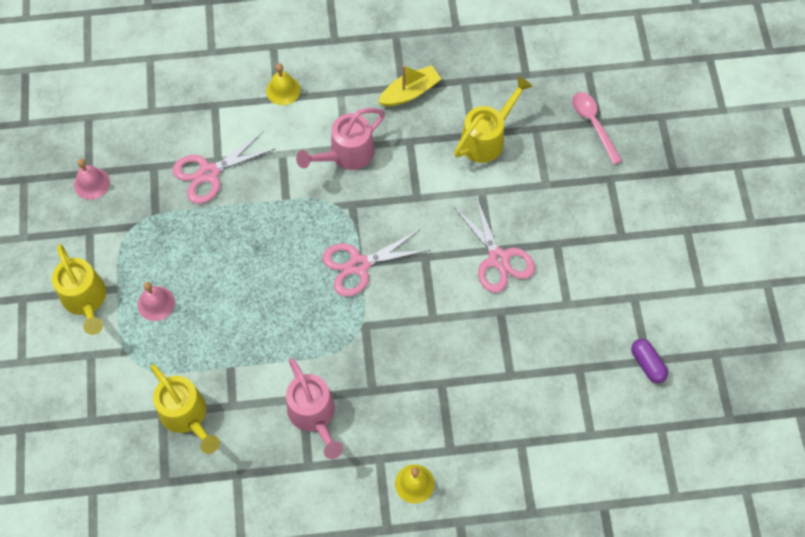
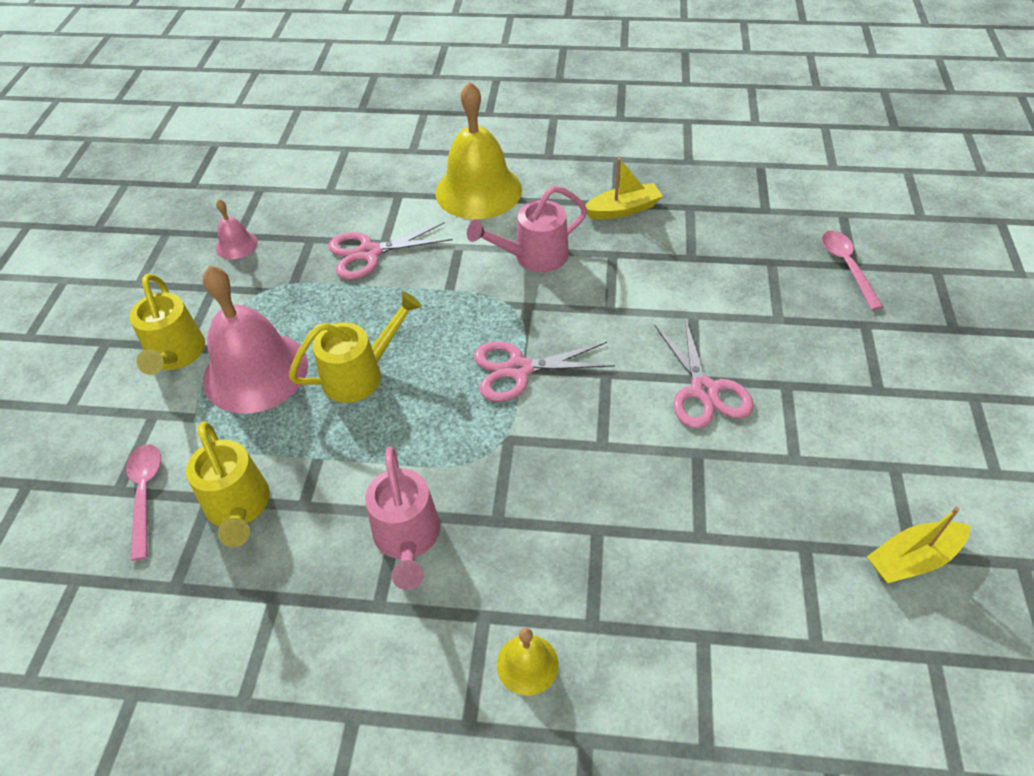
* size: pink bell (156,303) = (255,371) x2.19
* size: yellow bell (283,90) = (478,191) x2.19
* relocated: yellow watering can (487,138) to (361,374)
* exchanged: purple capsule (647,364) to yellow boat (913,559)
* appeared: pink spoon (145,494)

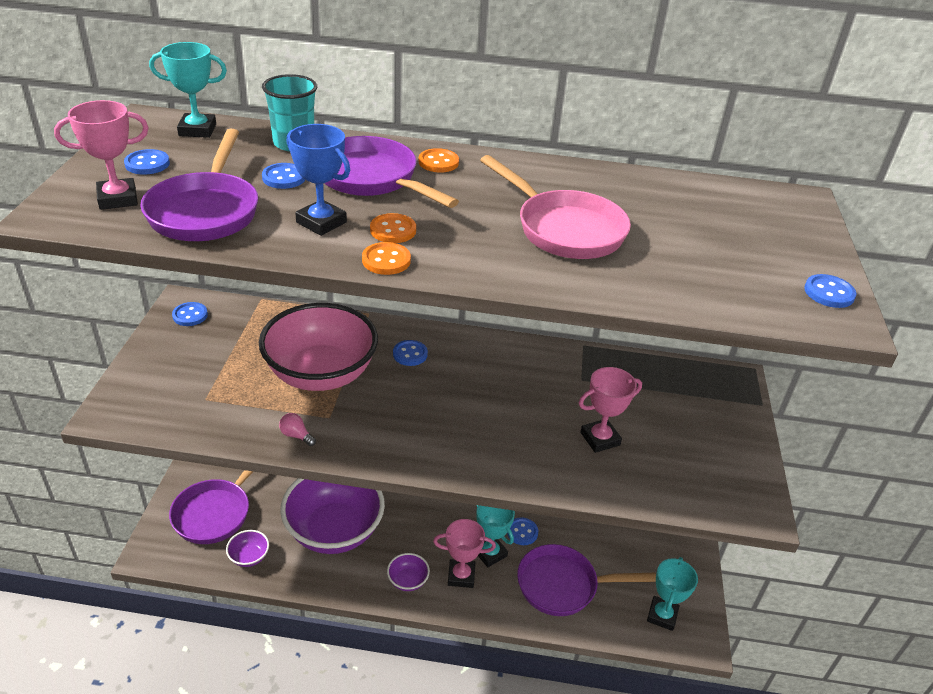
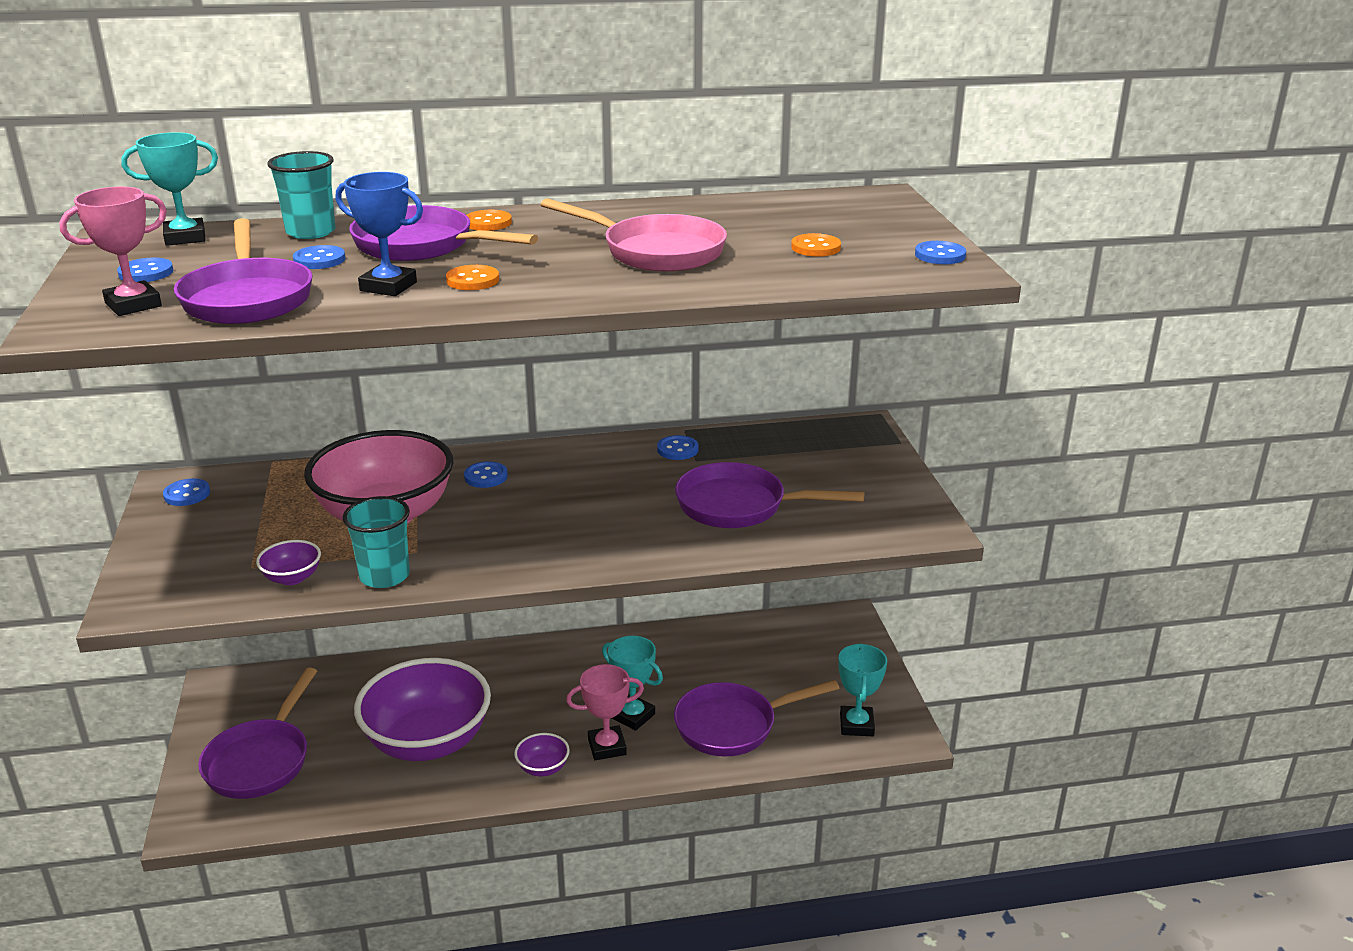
* relocated: purple bowl (249,557) to (292,578)
* exchanged: pink light bulb (296,435) to turquoise cup (384,576)
* relocated: orange button (386,260) to (815,247)
* relocated: blue button (522,532) to (677,449)
* exchanged: pink trophy (600,439) to purple pan (739,506)

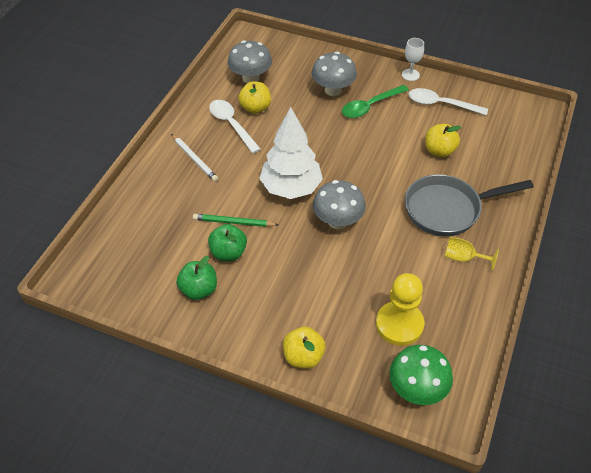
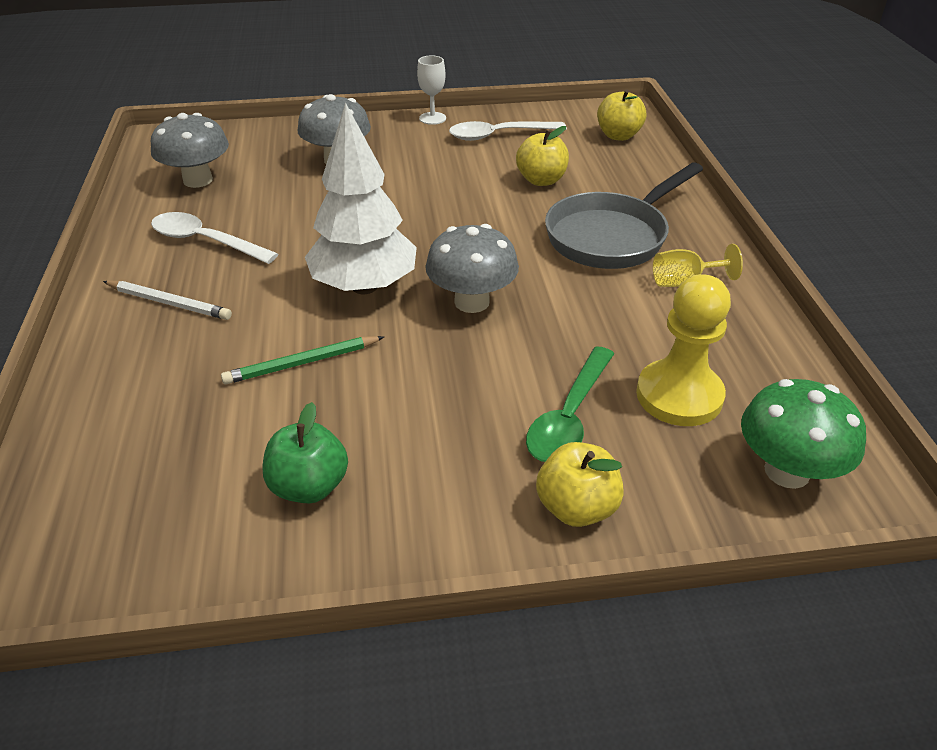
* missing: green apple (228,253)
* relocated: yellow apple (255,108) to (618,136)
* relocated: green spoon (370,106) to (569,417)

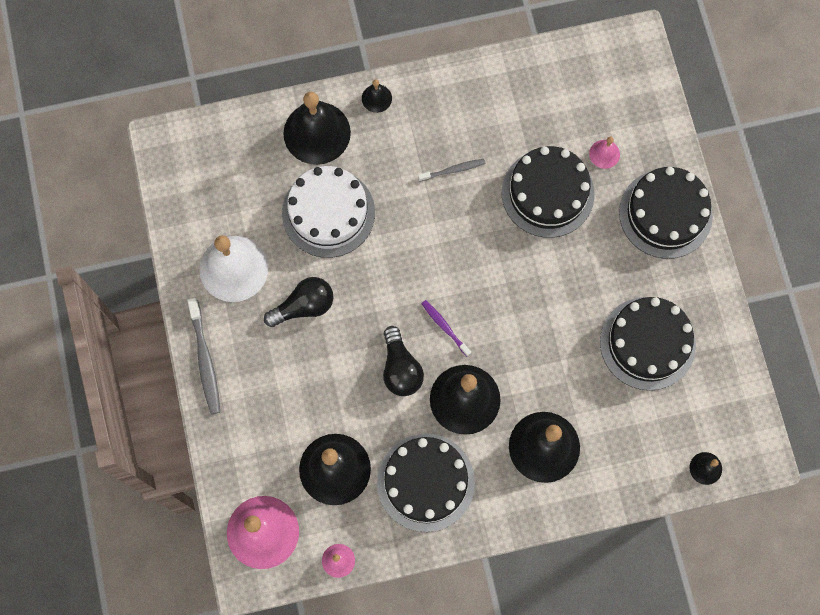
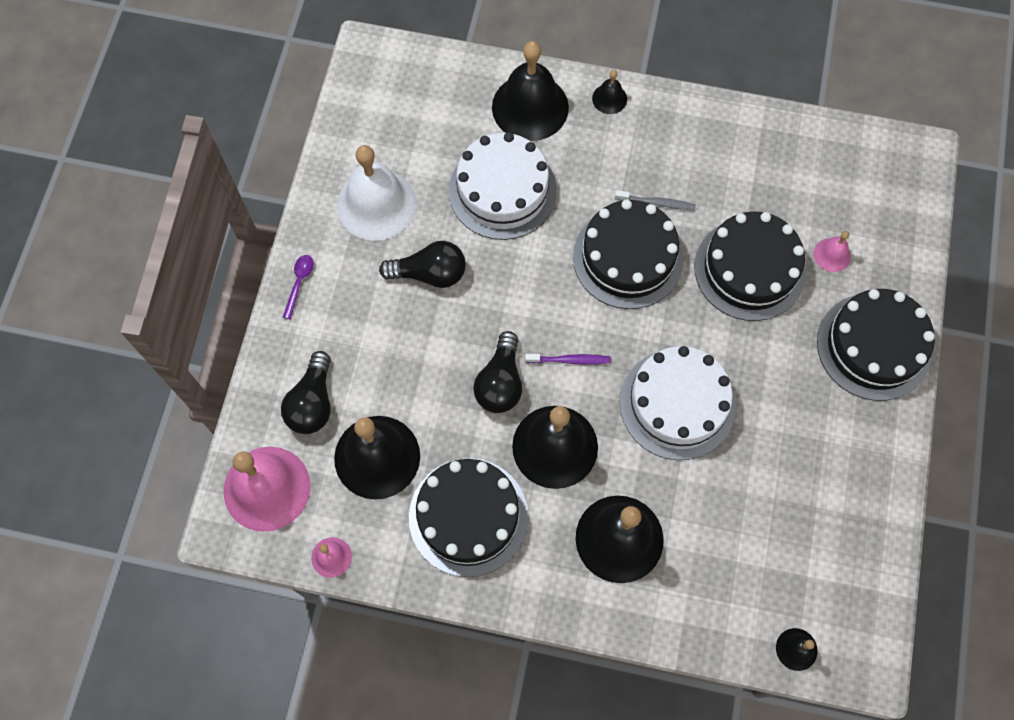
* exchanged: grey toothbrush (205,360) to purple spoon (299,283)
* spun: purple toothbrush (445,327) = (569,360) 105 degrees clockwise
* relocated: black cake (647,343) to (628,258)
* appeared: black light bulb (312,403)
* appeared: white cake (677,404)

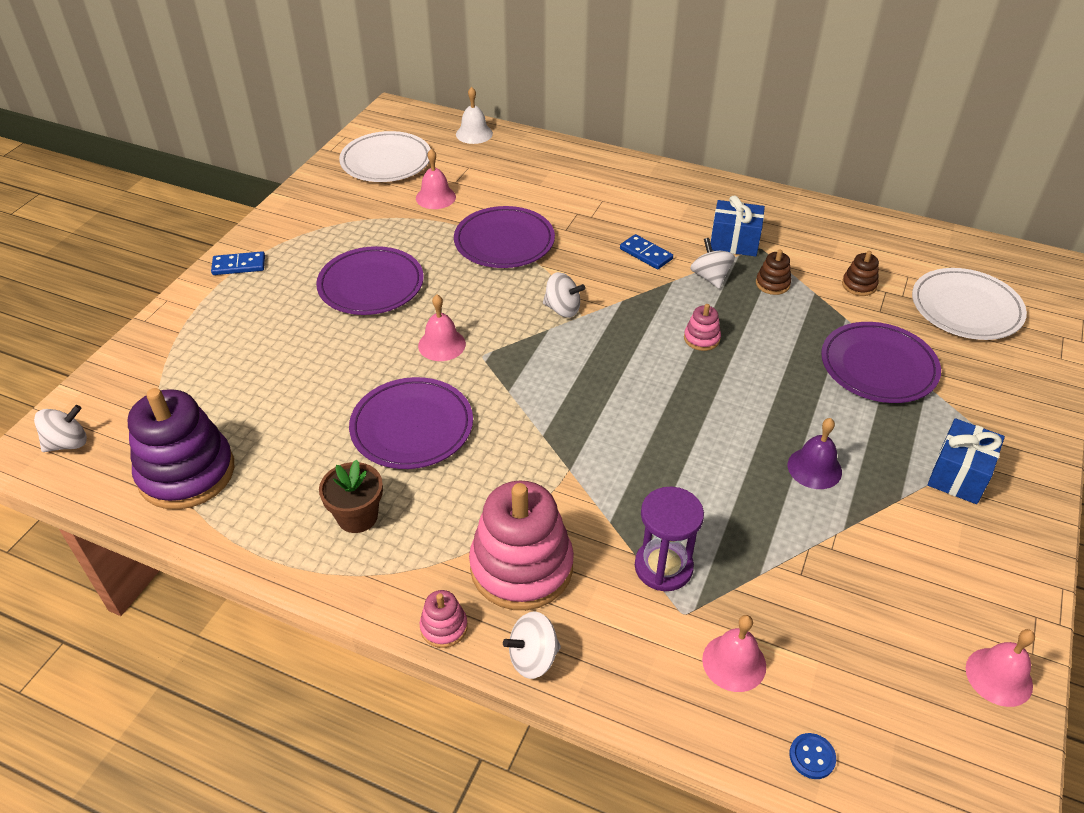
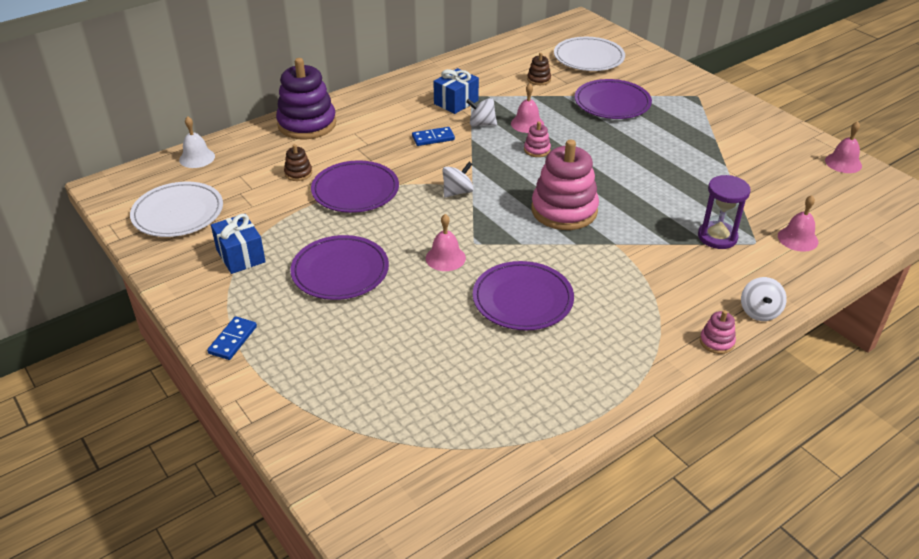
* missing: white spinning top (68,443)
* relocated: purple stacking toy (186,473) to (307,124)
* missing: brown flower pot (357,516)
* relocated: pink bell (435,197) to (527,124)
* relocated: pink stacking toy (521,567) to (564,210)
* relocated: brown stacking toy (772,284) to (298,173)
* missing: purple bell (814,468)
* missing: blue button (812,757)
* relocated: blue gift (958,475) to (240,256)

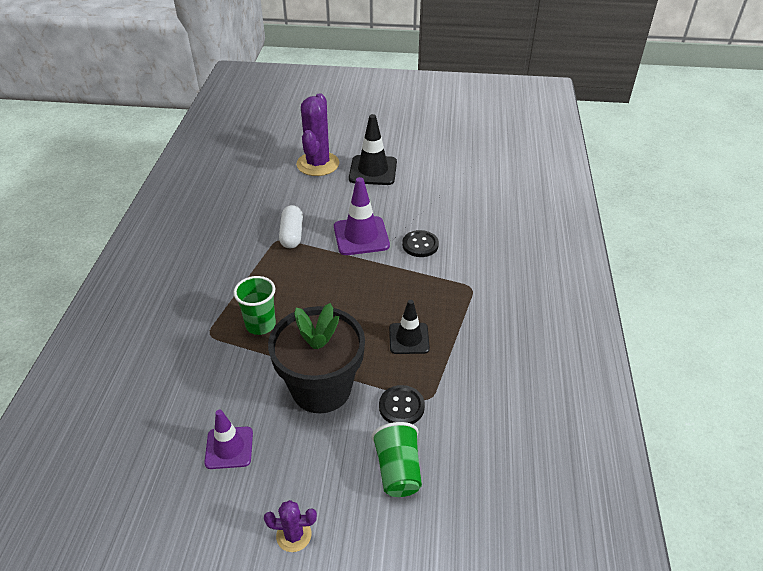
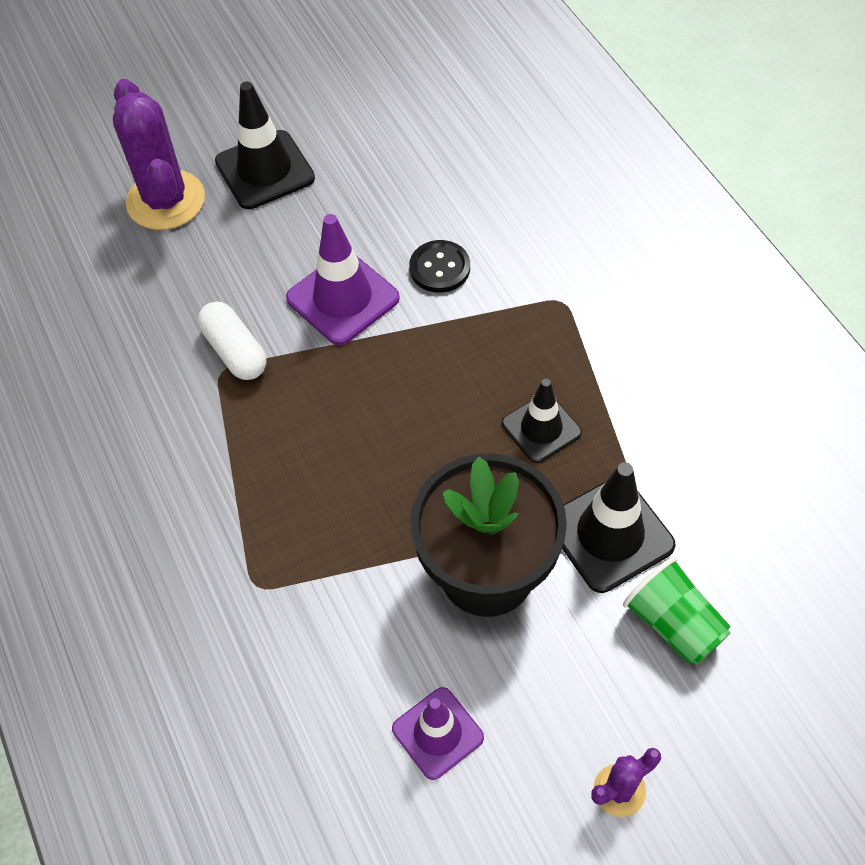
* missing: green cup (260,325)
* exchanged: black button (401,406) to black traffic cone (610,534)

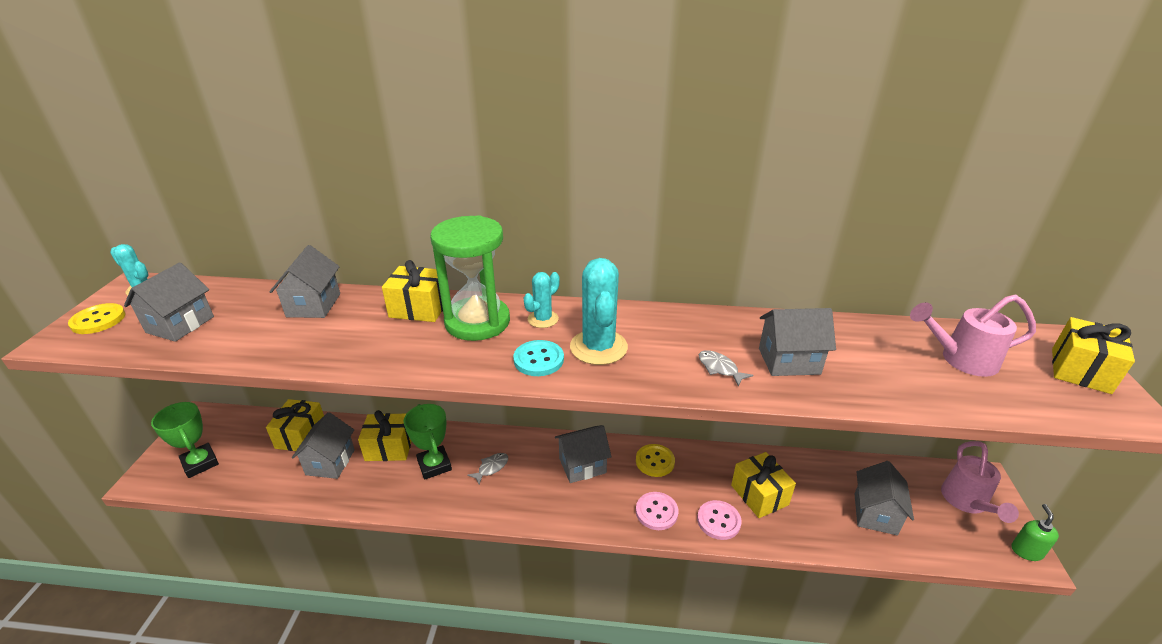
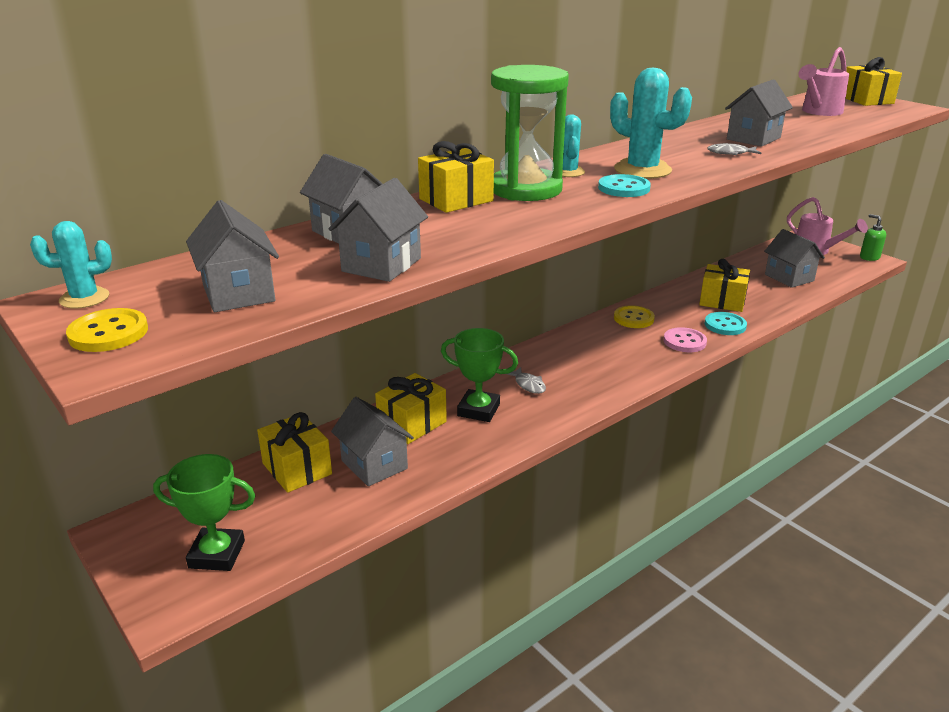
* spun: grey fish (491,468) = (528,385) 150 degrees clockwise
* relocated: grey house (582,465) to (381,265)
* colour: pink button (718,521) to turquoise button (725,325)

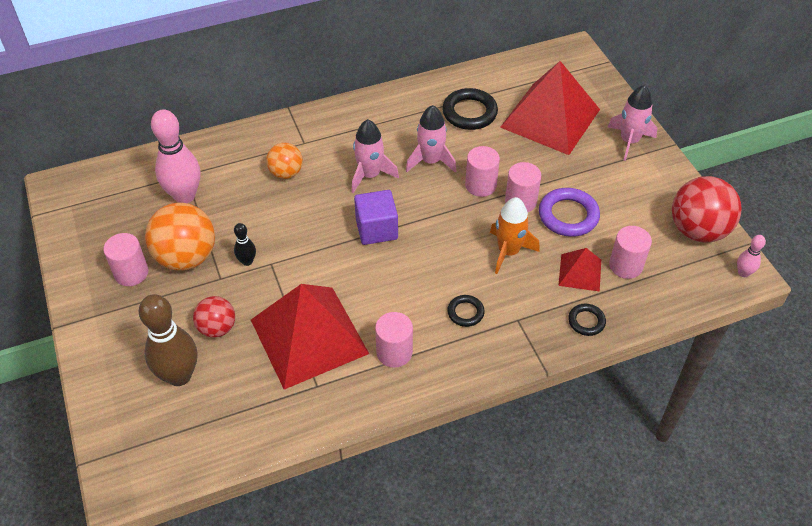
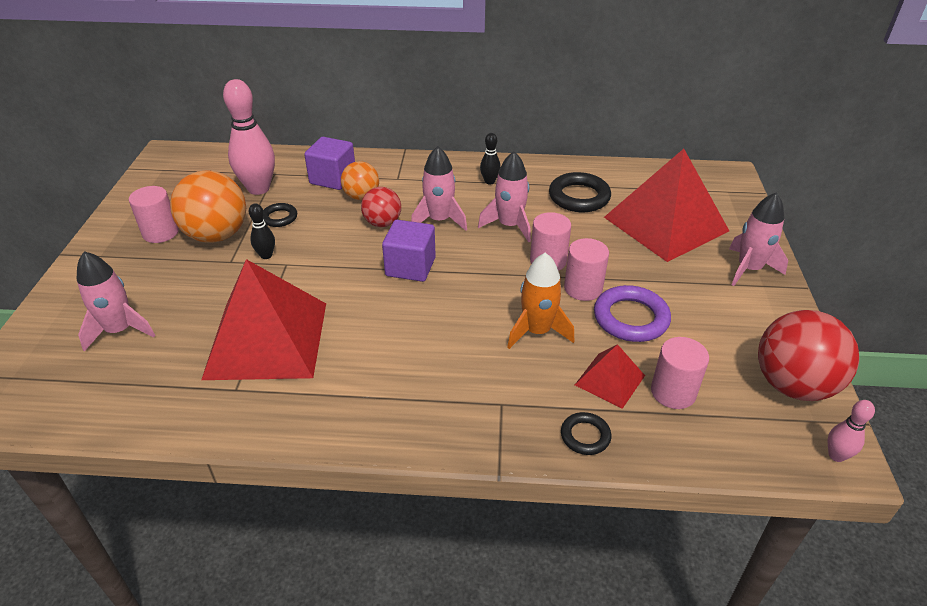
* exchanged: brown bowling pin (179,375) to pink rocket (119,330)
* relocated: red ball (217,328) to (382,223)
* missing: pink cylinder (394,352)
* relocated: black ring (465,312) to (279,217)
* appeared: purple cube (333,178)
* appeared: black bowling pin (489,181)

